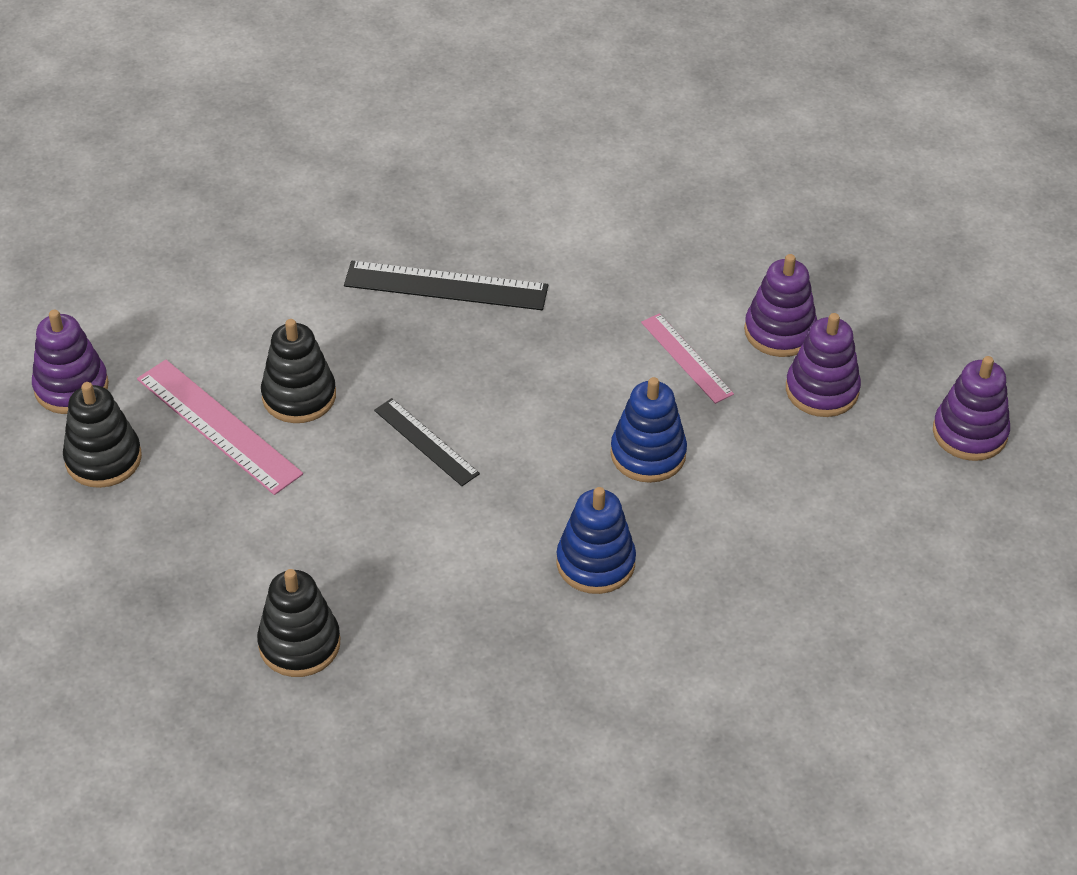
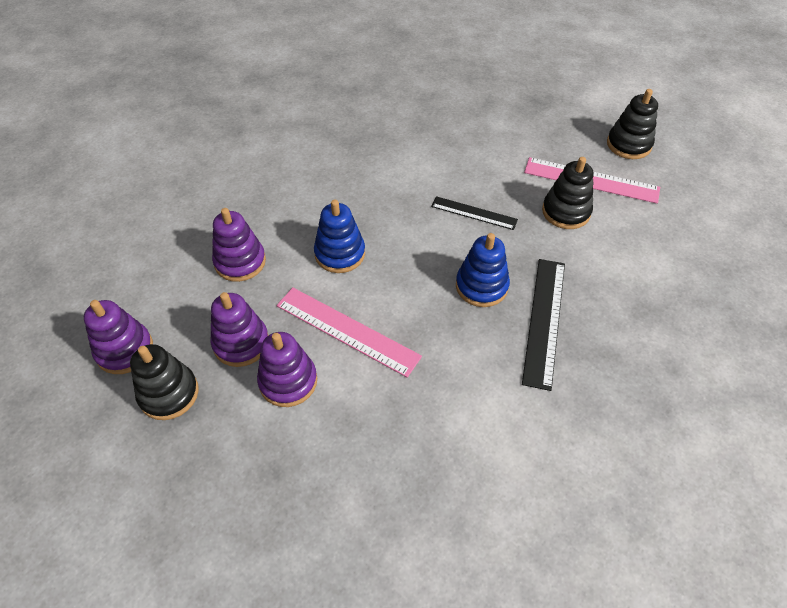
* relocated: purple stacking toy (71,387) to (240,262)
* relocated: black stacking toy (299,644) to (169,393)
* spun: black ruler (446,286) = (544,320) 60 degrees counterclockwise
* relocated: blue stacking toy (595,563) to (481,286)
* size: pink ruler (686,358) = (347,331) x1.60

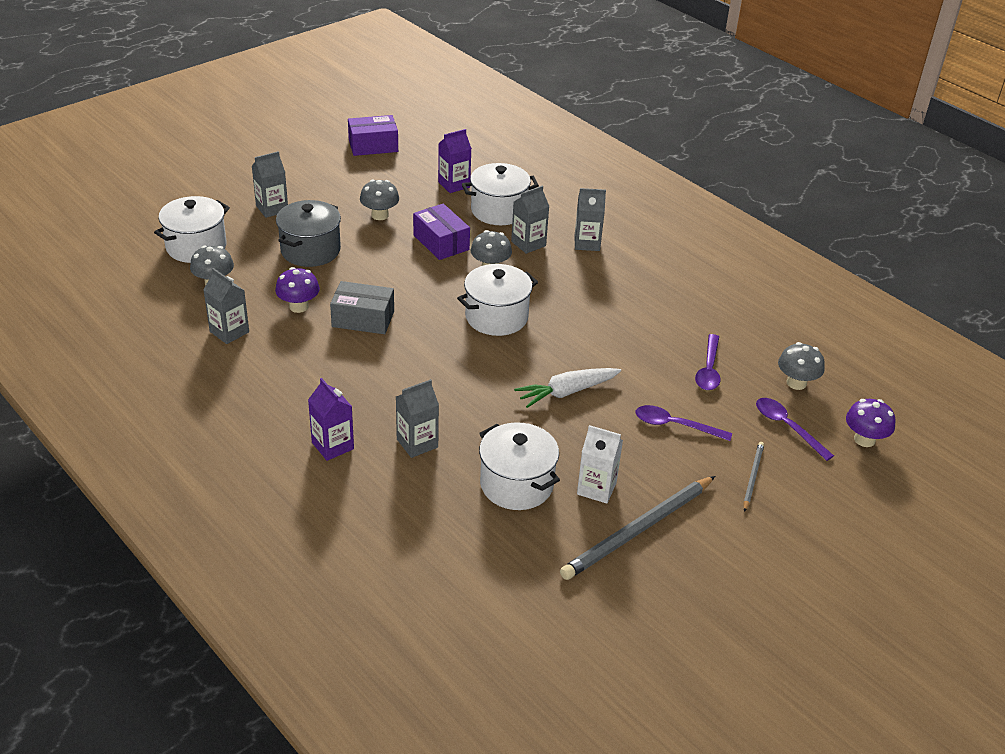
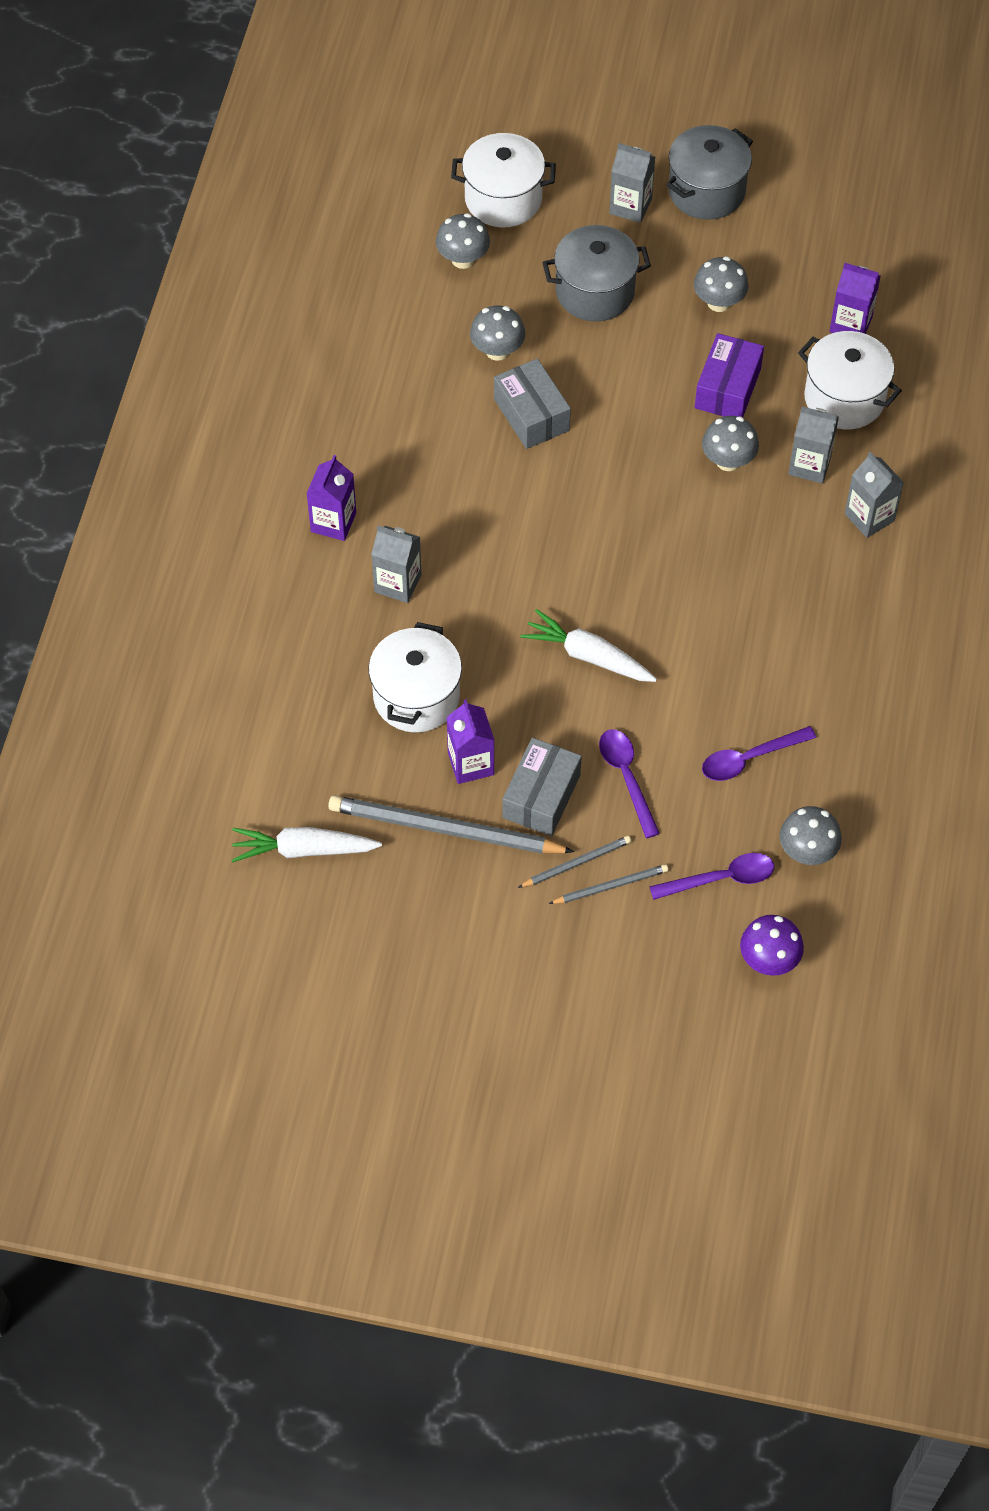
* missing: grey carton (229,332)
* colour: purple mushroom (299,306) to grey mushroom (497,350)
* missing: purple box (373,146)
* missing: white pot (496,317)
* colour: white carton (596,488) to purple carton (471,763)
* spun: purple spoon (787,427) = (721,879) 60 degrees clockwise
* appeared: white carrot (304,850)
* appeared: grey box (541,796)
* appeared: grey pencil (577,863)
* appeared: grey pot (706,191)

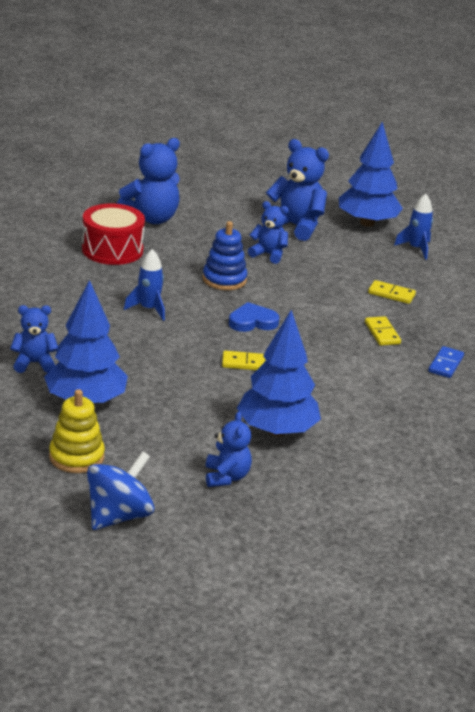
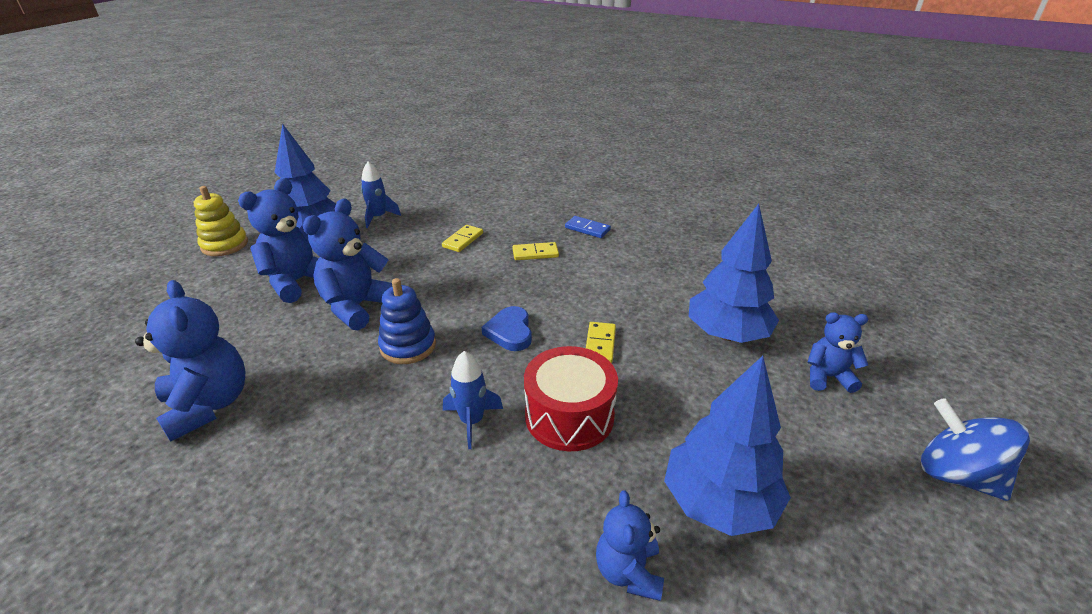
* relocated: yellow stacking toy (76,457) to (224,245)
* relocated: red drum (112,250) to (569,415)
* size: blue teddy bear (268,254) = (357,307) x1.67

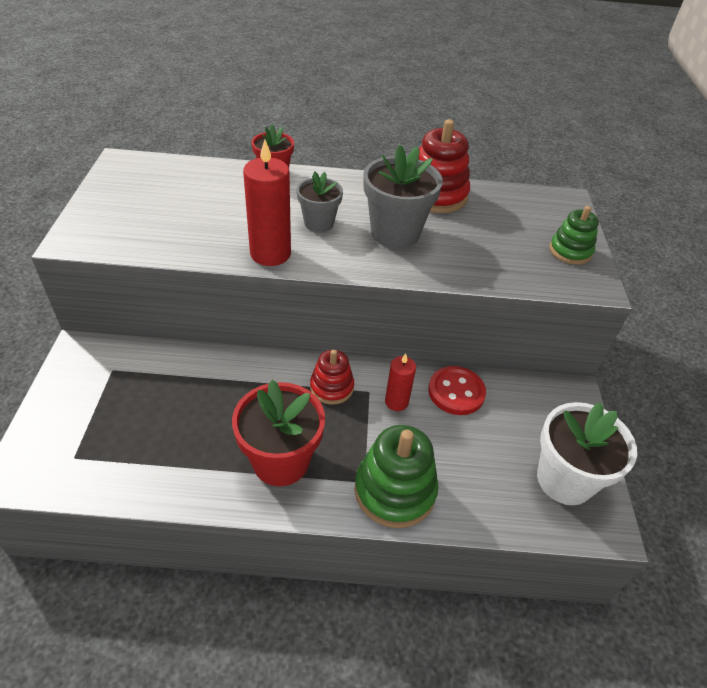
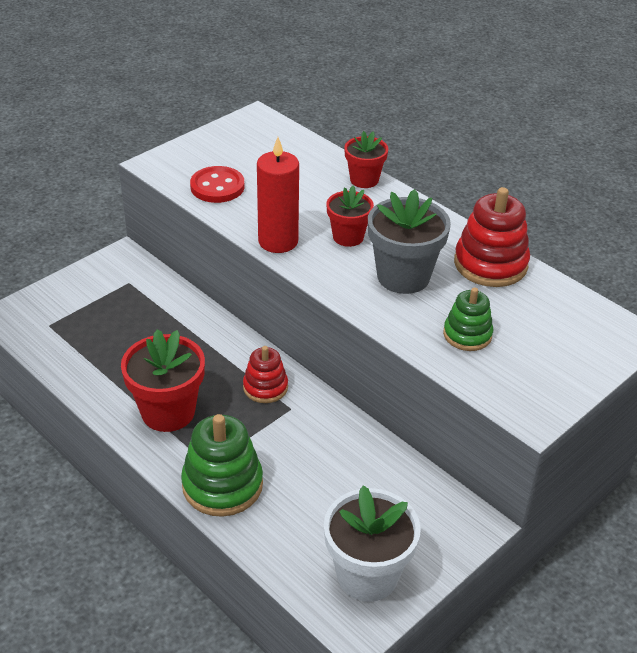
* colour: grey flower pot (319,223) to red flower pot (348,237)
* missing: red candle (396,402)
* relocated: red button (456,392) to (217,187)
* relocated: green stacking toy (570,251) to (467,335)

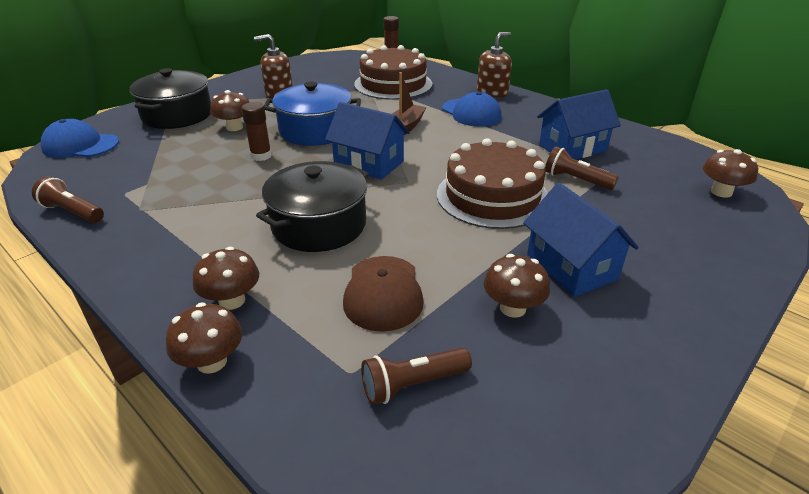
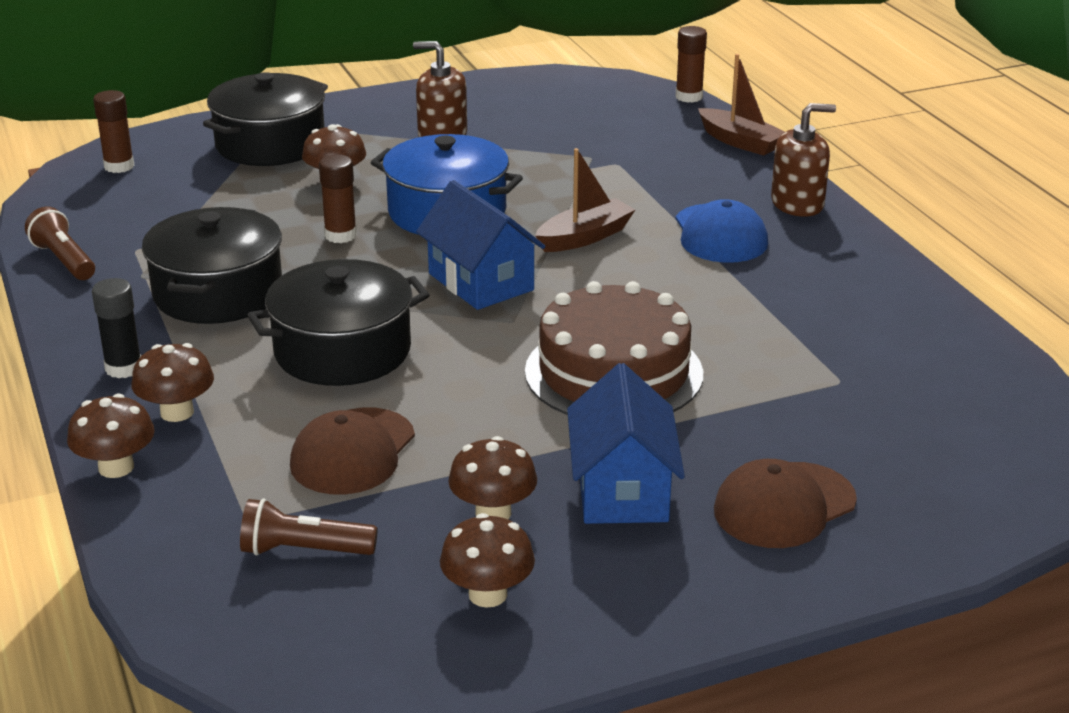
* exchanged: blue cap (80,145) to brown glue stick (119,166)
* missing: brown cake (393,84)
* missing: blue house (572,148)
* missing: brown flashlight (575,180)
* relocated: brown mushroom (721,192) to (488,594)
* appeared: black glue stick (123,368)
* appeared: black pot (218,293)
* appeared: brown boat (740,142)
* appeared: brown cap (784,506)

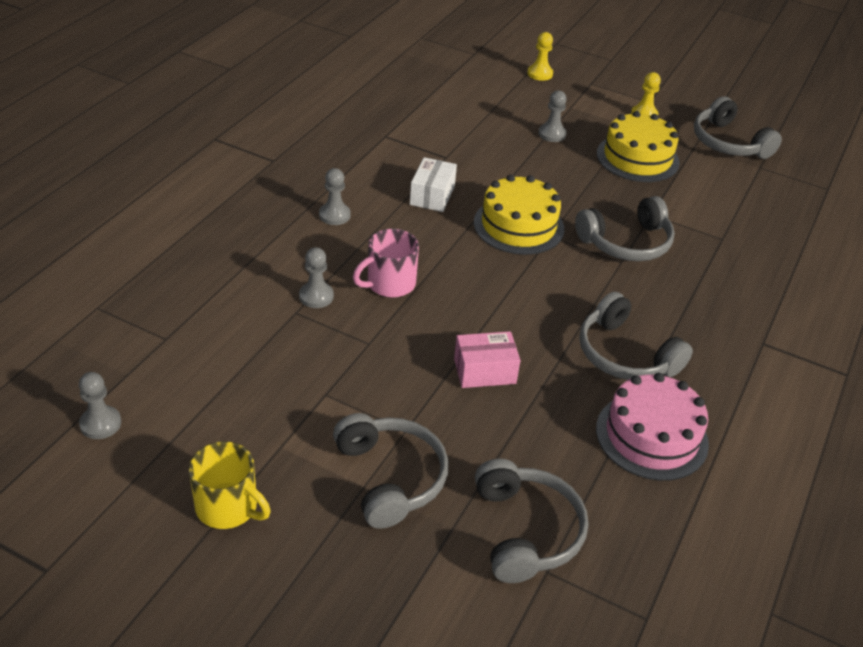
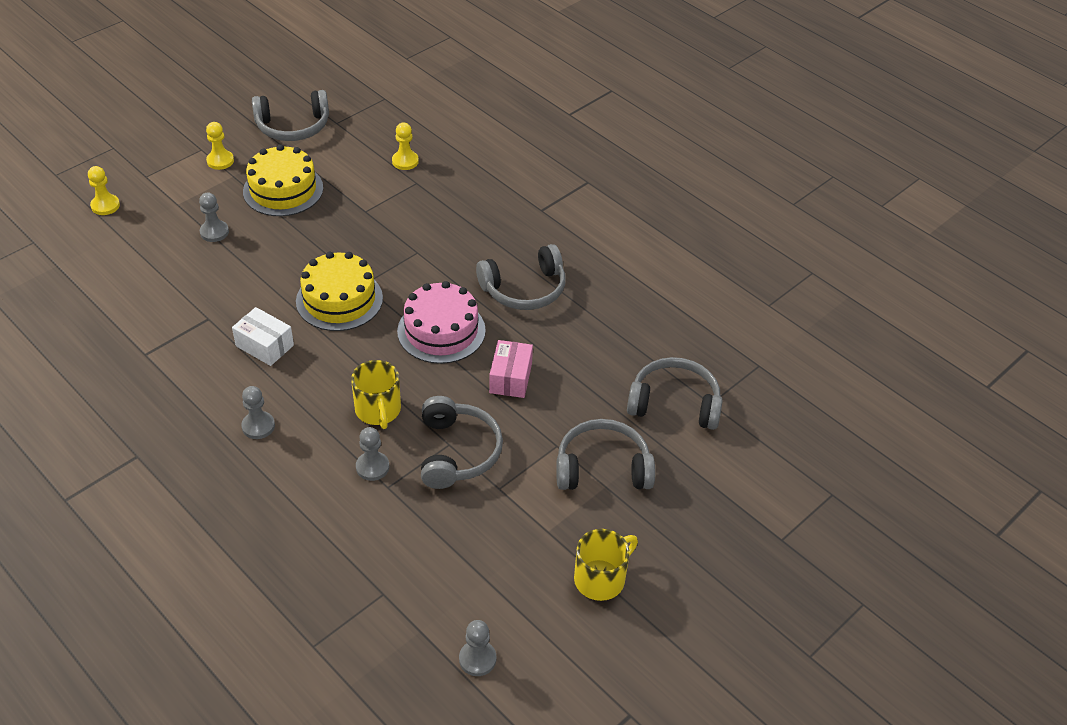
* colour: pink mug (389,284) to yellow mug (378,410)
* relocated: grey headphones (626,243) to (457,452)
* relocated: pink cake (651,436) to (441,331)
* appeared: yellow pawn (405,161)

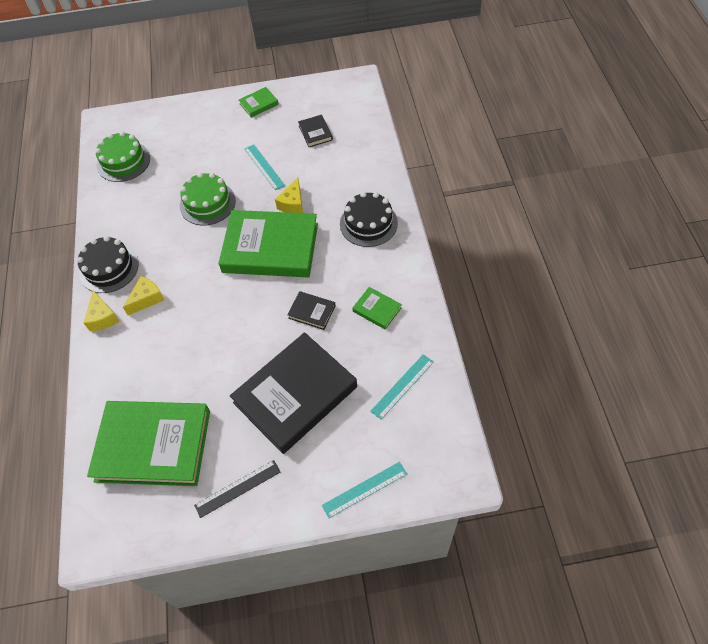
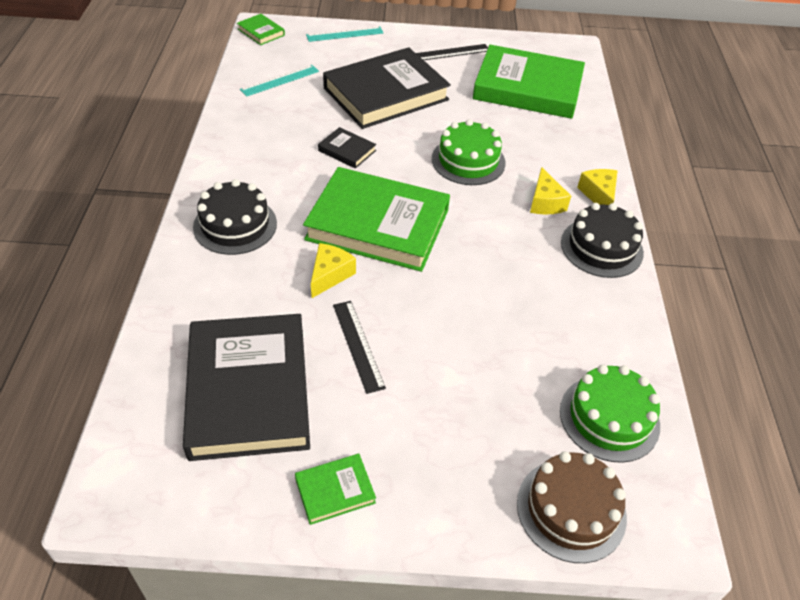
* spun: yellow cheese (147,299) = (545,202) 60 degrees counterclockwise
* relocated: green cake (207,203) to (468,161)
* colour: turquoise ruler (264,167) to black ruler (358,345)
* size: black book (315,133) = (248,390) x2.38
* relocated: green book (377,309) to (261,32)
* appeared: brown cake (571,509)

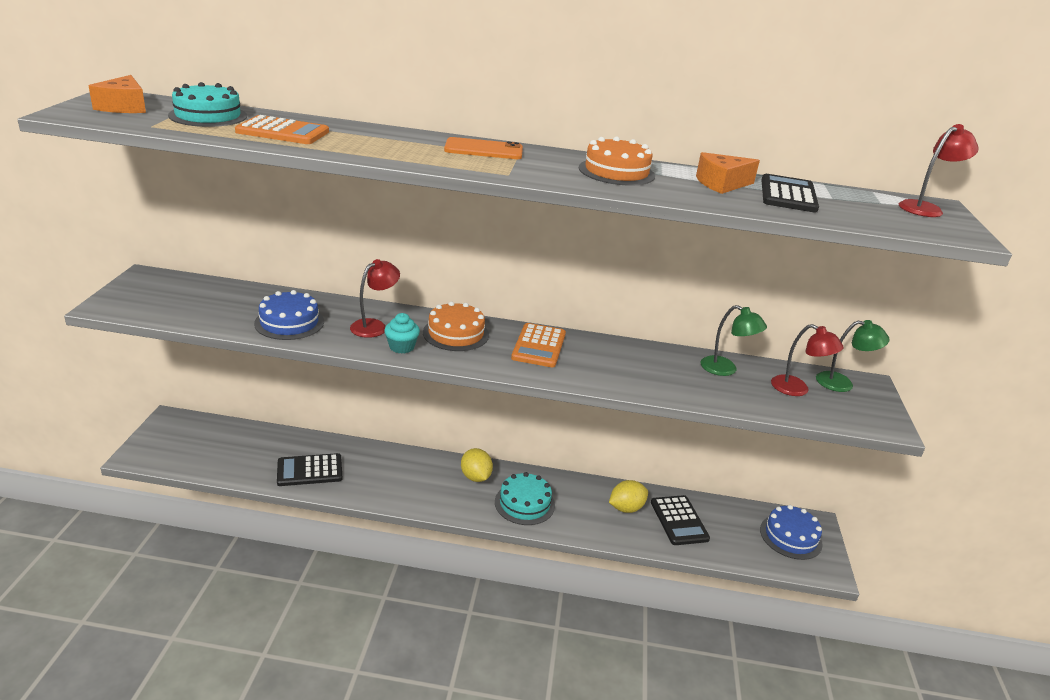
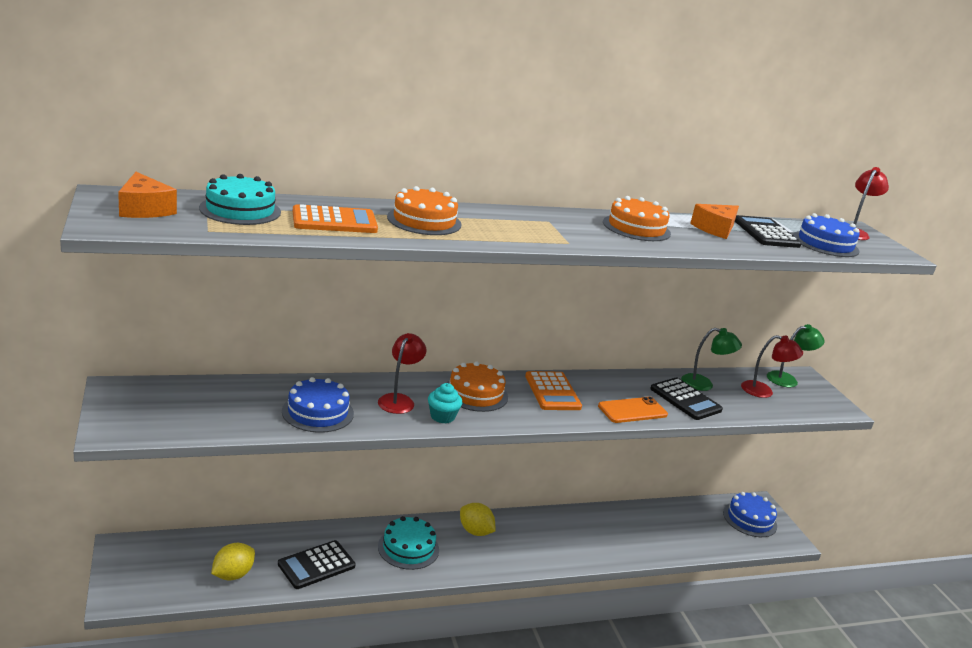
* relocated: orange phone (483,150) to (632,410)
* relocated: turquoise cake (524,503) to (408,548)
* relocated: yellow lemon (626,508) to (233,575)
* relocated: black calculator (679,520) to (685,399)
* appeared: orange cake (424,221)
* appeared: blue cake (825,244)

